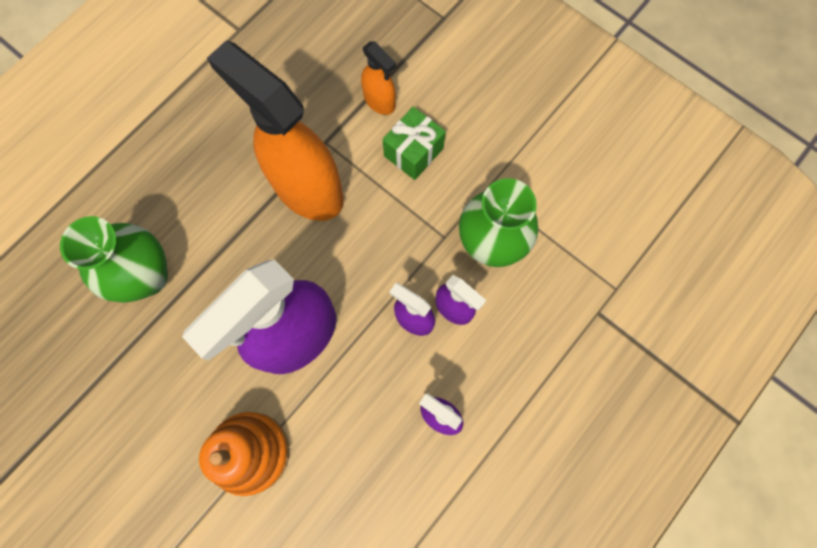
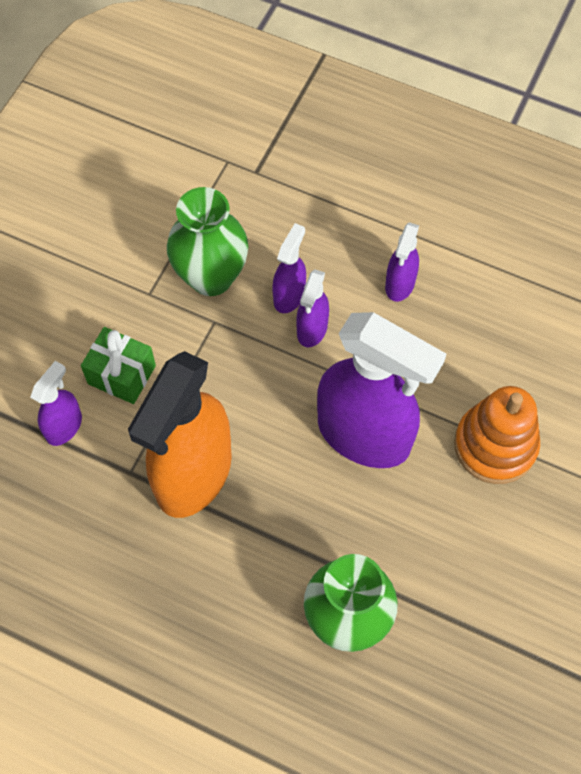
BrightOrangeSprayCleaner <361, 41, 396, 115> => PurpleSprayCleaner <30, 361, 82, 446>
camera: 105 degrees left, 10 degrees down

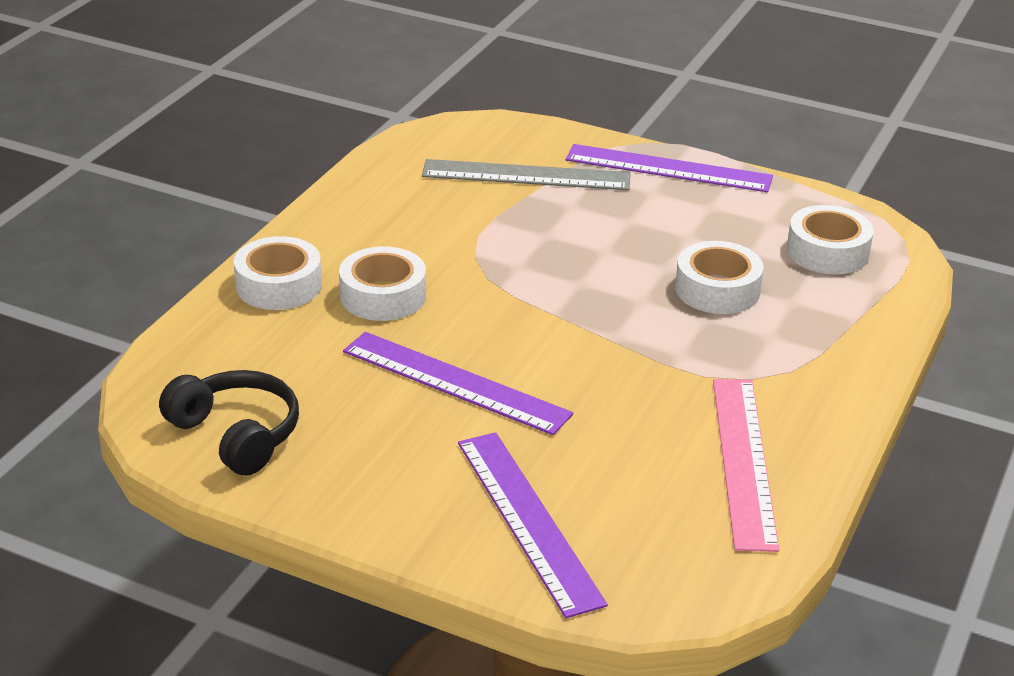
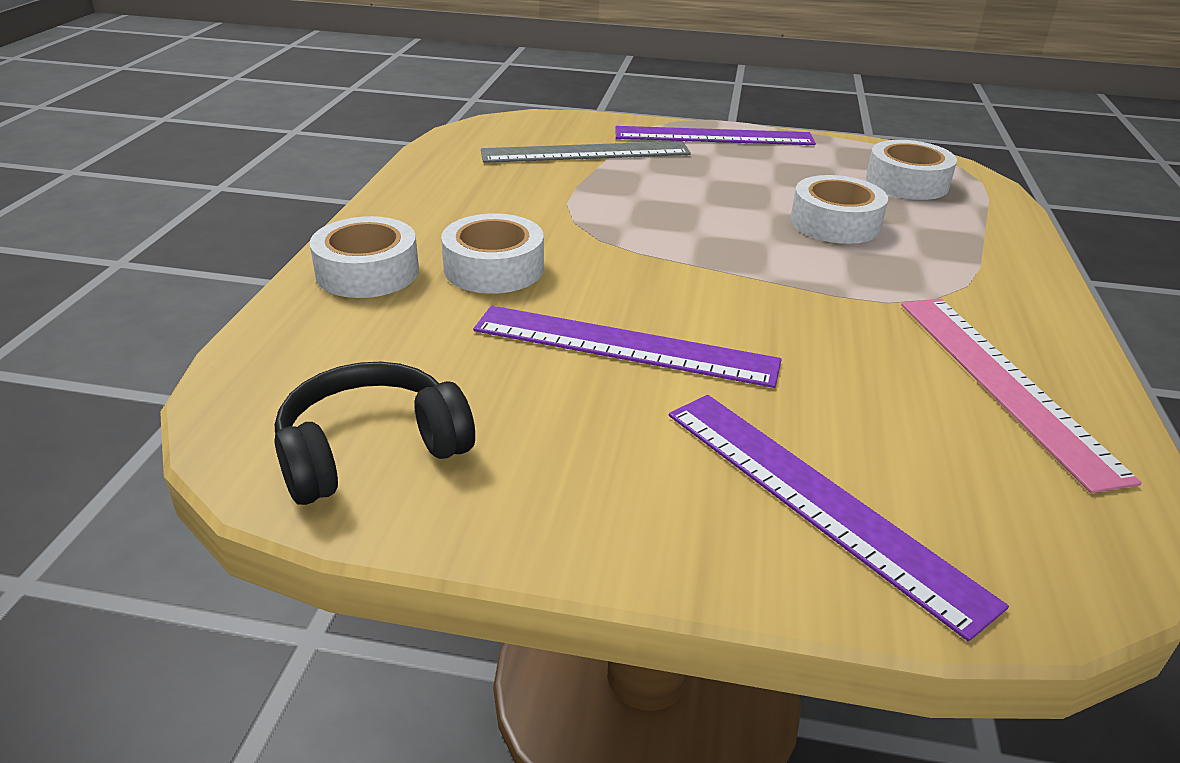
BlackHeadphones <159, 370, 299, 476> => BlackHeadphones <275, 362, 475, 505>, 60 degrees counterclockwise
camera: 15 degrees left, 0 degrees up

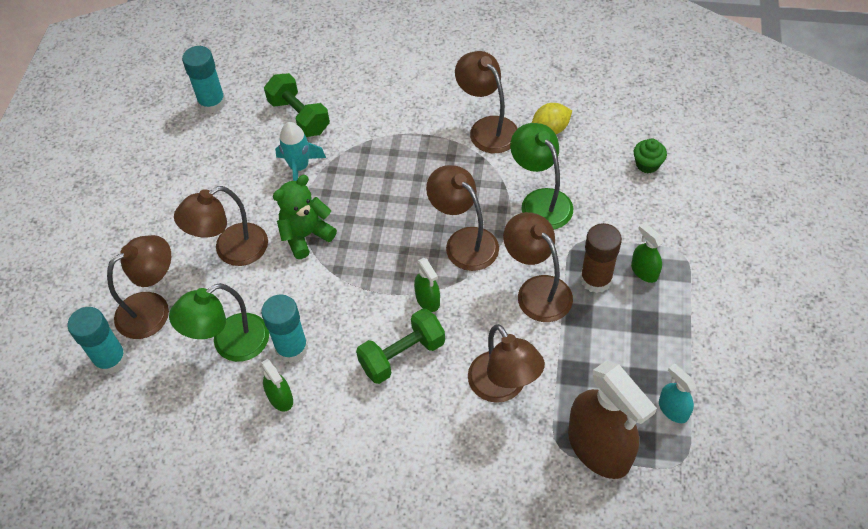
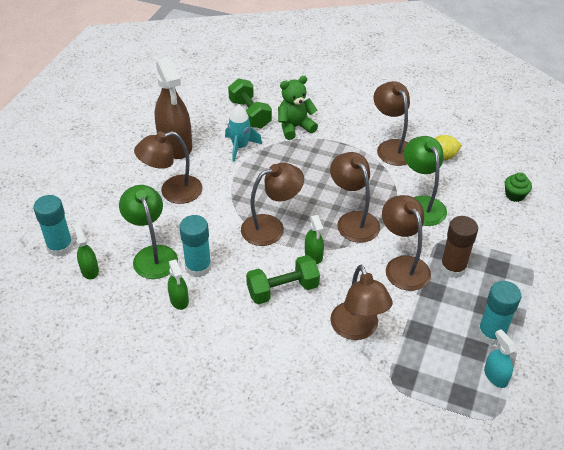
LeafGreenSprayCleaner <631, 223, 663, 283> => LeafGreenSprayCleaner <74, 224, 99, 279>, relocated
LeafGreenLamp <169, 283, 269, 362> => LeafGreenLamp <119, 185, 178, 279>, 90 degrees clockwise
DarkBrownSprayCleaner <568, 360, 657, 479> => DarkBrownSprayCleaner <155, 56, 192, 159>, relocated
DarkBrownLamp <107, 235, 171, 339> => DarkBrownLamp <241, 163, 304, 246>, relocated
LeafGreenTeddyBear <273, 175, 337, 259> => LeafGreenTeddyBear <278, 76, 318, 140>, relocated
AquaStickOfGlue <182, 46, 226, 114> => AquaStickOfGlue <477, 281, 521, 345>, relocated
camera: 10 degrees right, 10 degrees down

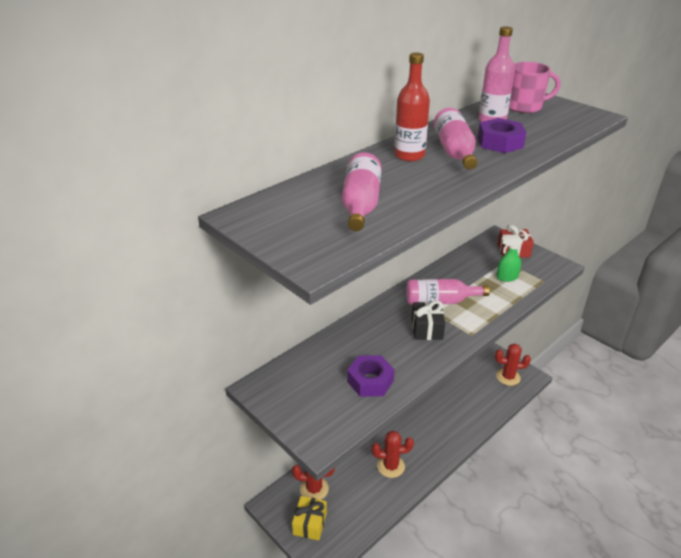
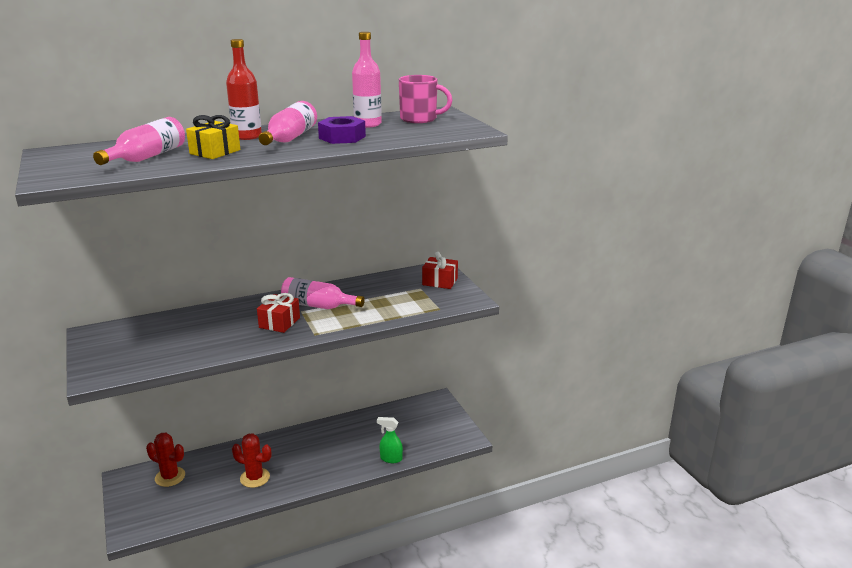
BrightYellowWrappedGift <292, 496, 327, 541> => BrightYellowWrappedGift <186, 115, 240, 159>, relocated
BlackWrappedGift <412, 301, 445, 340> => CrimsonWrappedGift <257, 293, 300, 333>
LeafGreenSprayCleaner <496, 235, 523, 282> => LeafGreenSprayCleaner <377, 417, 403, 463>, relocated
PurpleHexagonNut <347, 355, 395, 397> => nothing
CrimsonCactus <495, 343, 531, 386> => nothing
camera: 20 degrees right, 10 degrees down

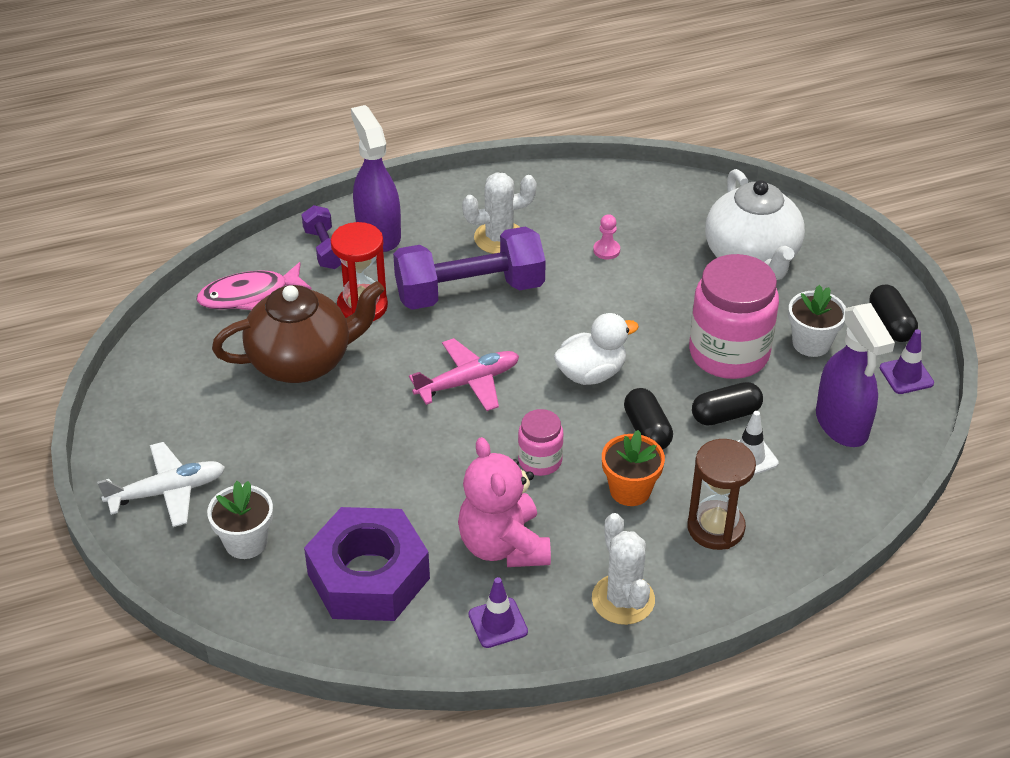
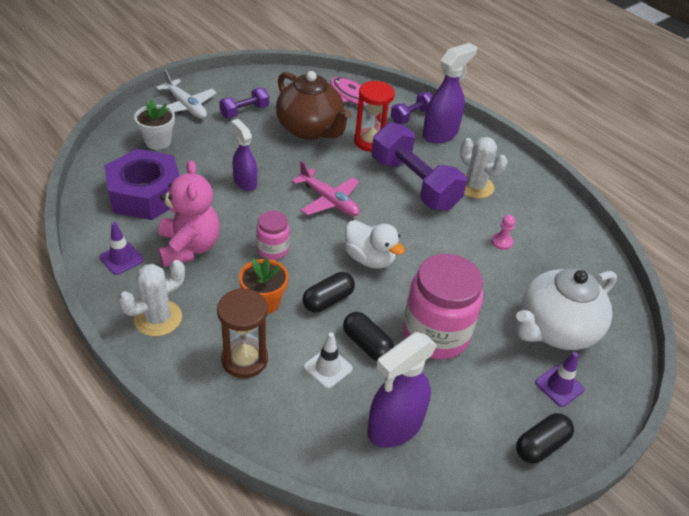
PinkTeddyBear <458, 437, 551, 567> => PinkTeddyBear <158, 160, 220, 267>, 120 degrees clockwise
nothing => PurpleDumbbell <219, 88, 269, 118>
nothing => PurpleSprayCleaner <231, 119, 257, 191>
PurpleSafetyCone <880, 329, 934, 394> => PurpleSafetyCone <535, 352, 584, 407>, relocated
PureWhitePottedPlant <788, 285, 846, 357> => nothing
camera: 65 degrees right, 0 degrees up

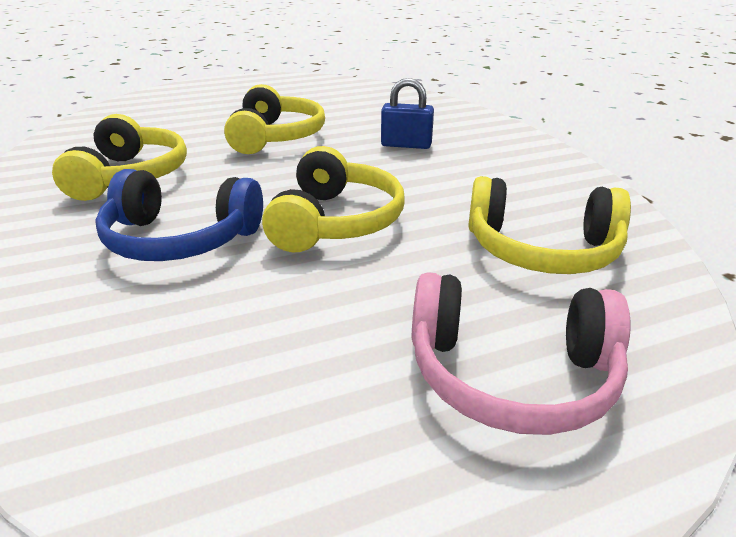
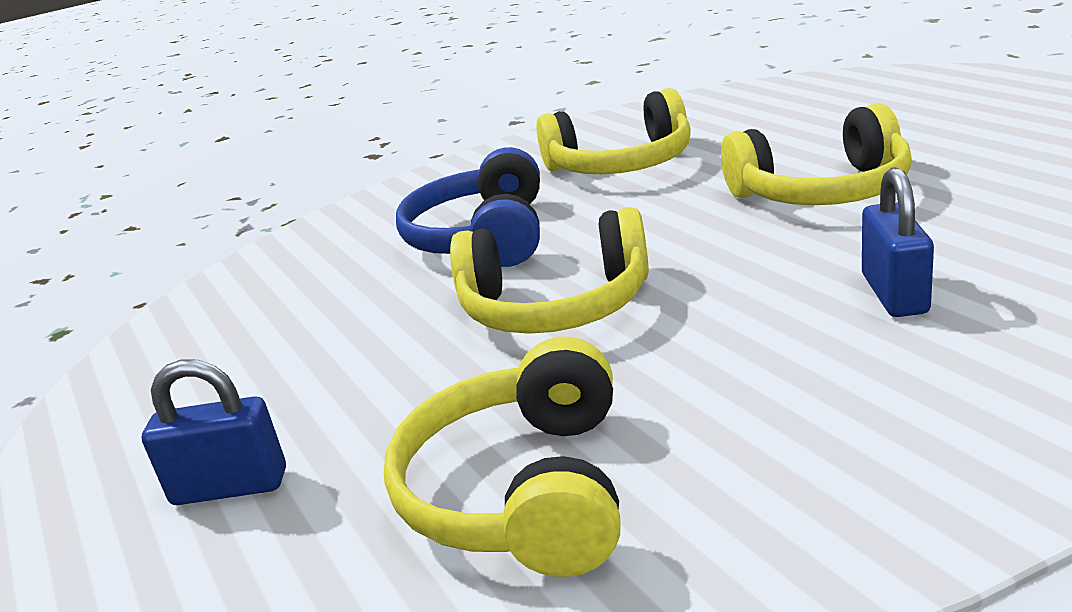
PinkHeadphones <412, 272, 631, 435> => RoyalBlueLock <142, 359, 286, 505>
camera: 85 degrees right, 5 degrees down

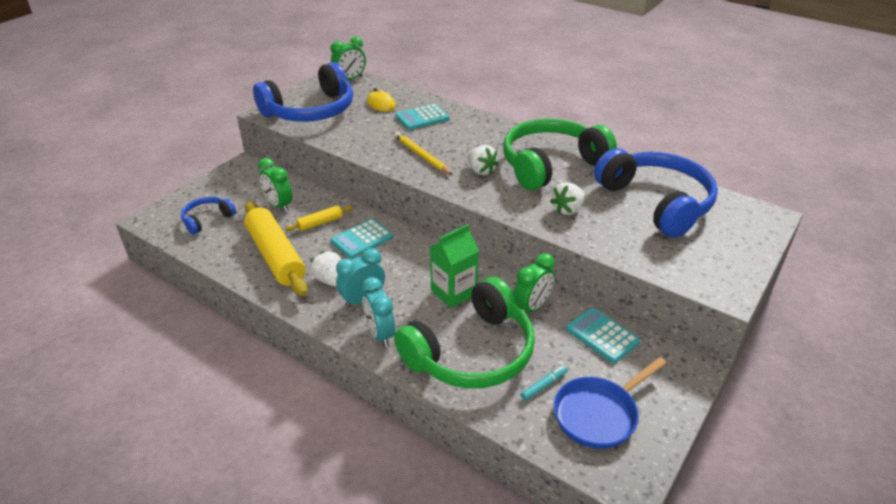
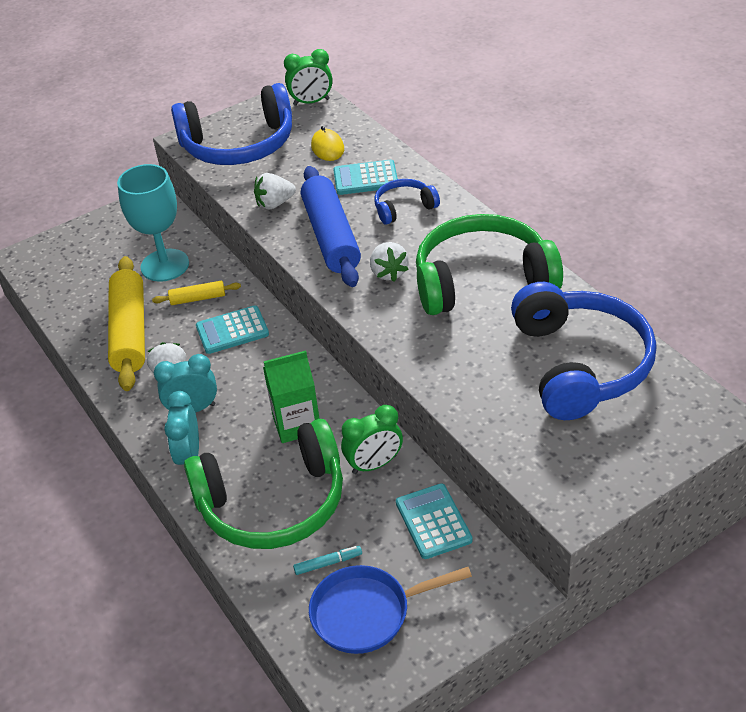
LeafGreenBedsideClock <258, 158, 293, 212> => AquaGoblet <117, 164, 189, 282>
PureWhiteToyStrawberry <550, 182, 585, 215> => PureWhiteToyStrawberry <254, 173, 296, 209>, relocated
BrightYellowWoodenPencil <394, 132, 453, 175> => RoyalBlueRollingPin <301, 166, 361, 287>
RoyalBlueHeadphones <181, 197, 236, 234> => RoyalBlueHeadphones <374, 179, 440, 225>, relocated
camera: 25 degrees right, 5 degrees up

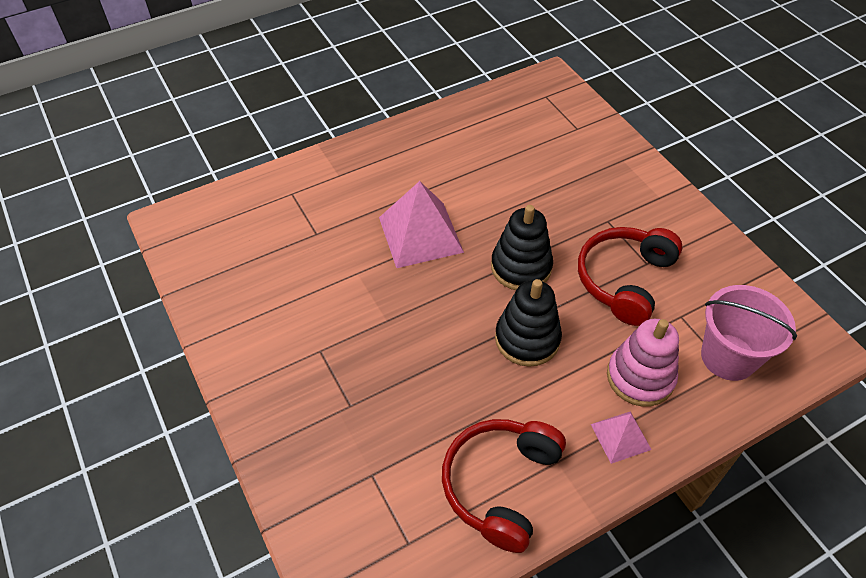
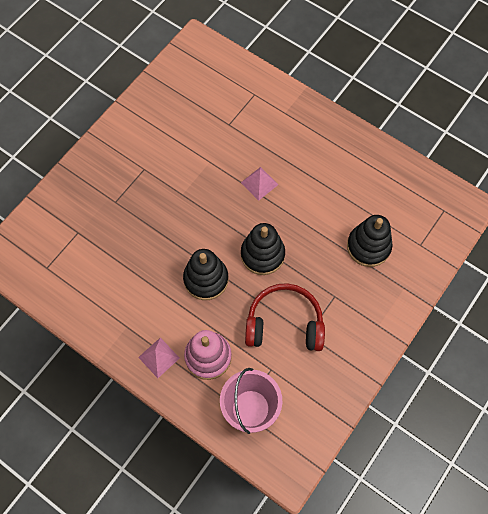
PinkPyramidShape <379, 181, 464, 268> => PinkPyramidShape <241, 167, 278, 201>, x0.54
nothing => BlackStackingRings <347, 215, 393, 267>
CrimsonHeadphones <442, 419, 566, 553> => nothing
camera: 65 degrees right, 15 degrees up

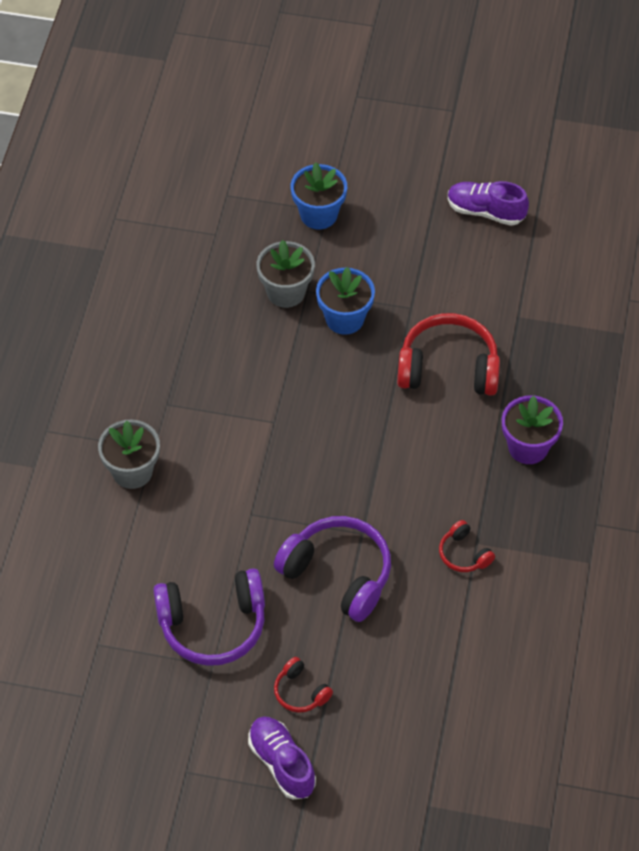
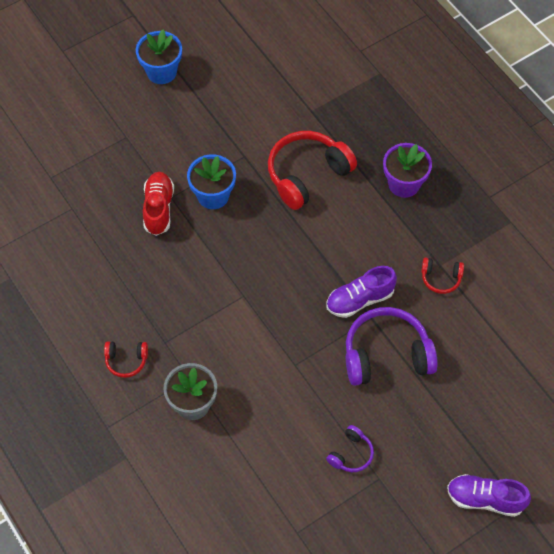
CrimsonHeadphones <274, 657, 333, 713> => CrimsonHeadphones <104, 341, 148, 378>, relocated
RoyalBluePottedPlant <291, 162, 347, 229> => RoyalBluePottedPlant <136, 29, 182, 84>, relocated
GreyPottedPlant <256, 240, 315, 308> => CrimsonShoe <143, 172, 174, 236>
PurpleShoe <448, 181, 529, 226> => PurpleShoe <326, 266, 397, 318>, relocated
PurpleHeadphones <153, 568, 265, 666> => PurpleHeadphones <326, 425, 374, 472>, x0.49
camera: 45 degrees left, 5 degrees up

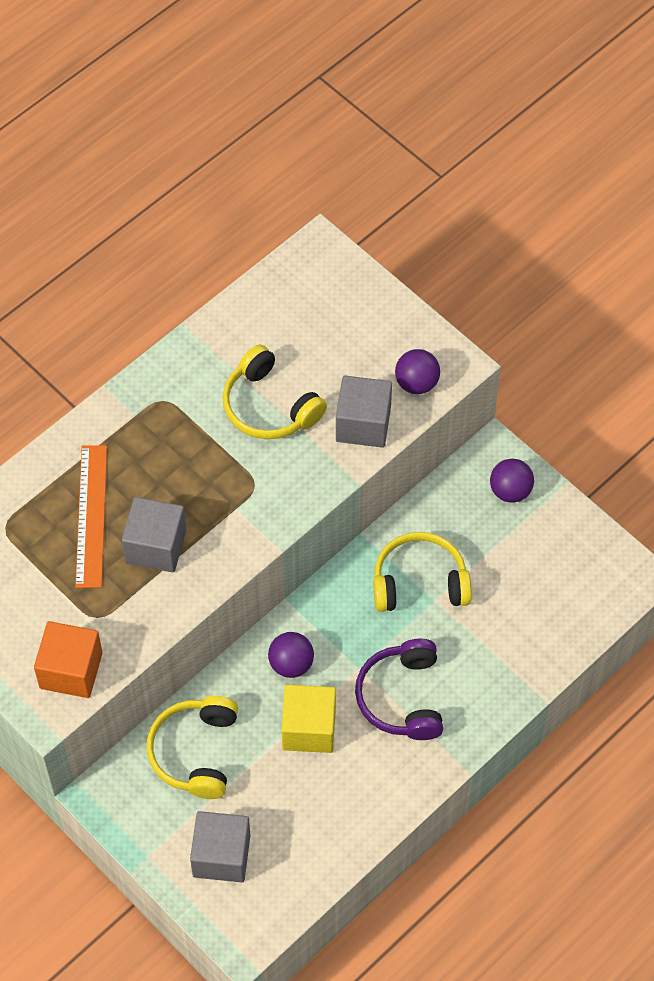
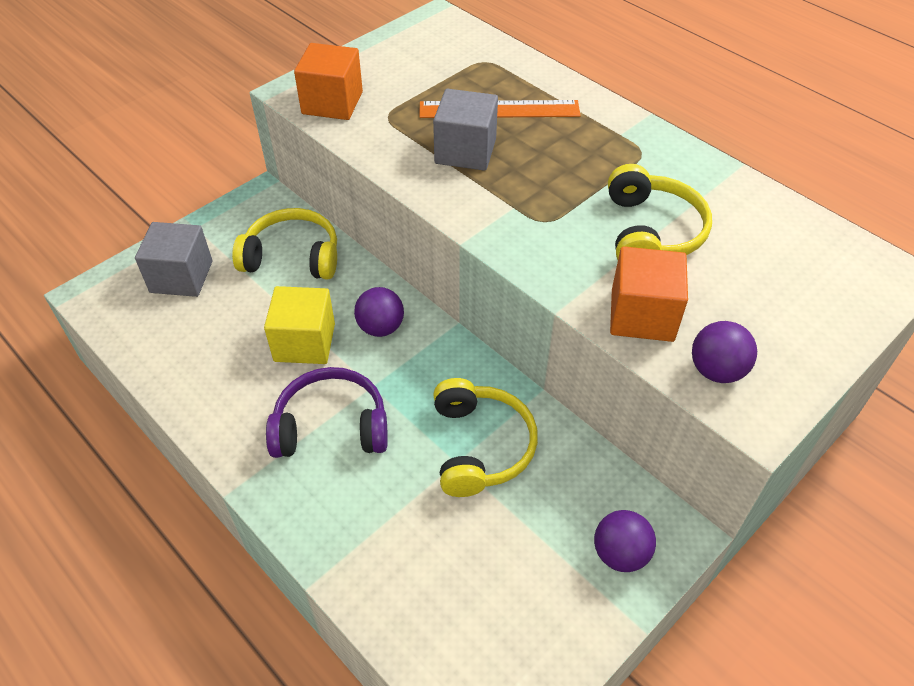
BrightYellowHeadphones <222, 344, 327, 439> => BrightYellowHeadphones <608, 164, 712, 260>, 135 degrees clockwise
GreyCube <336, 376, 392, 448> => BrightOrangeCube <610, 246, 688, 342>
camera: 90 degrees right, 10 degrees down

